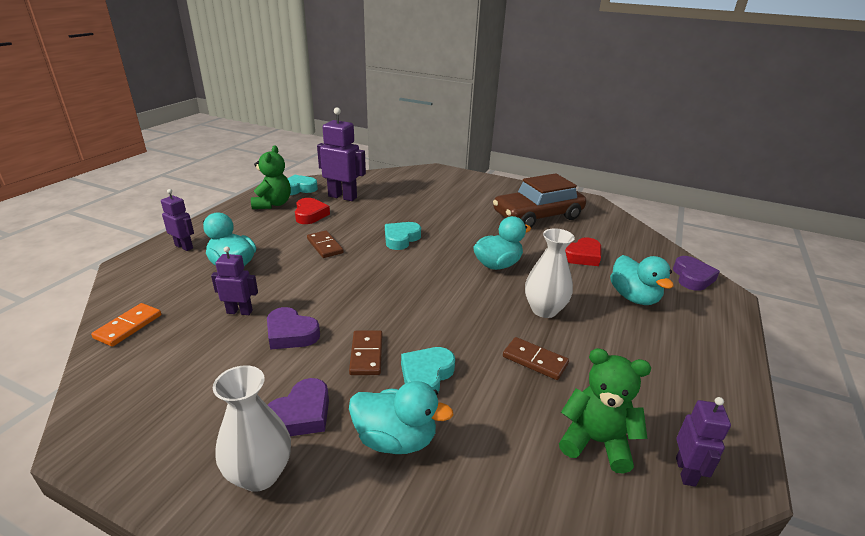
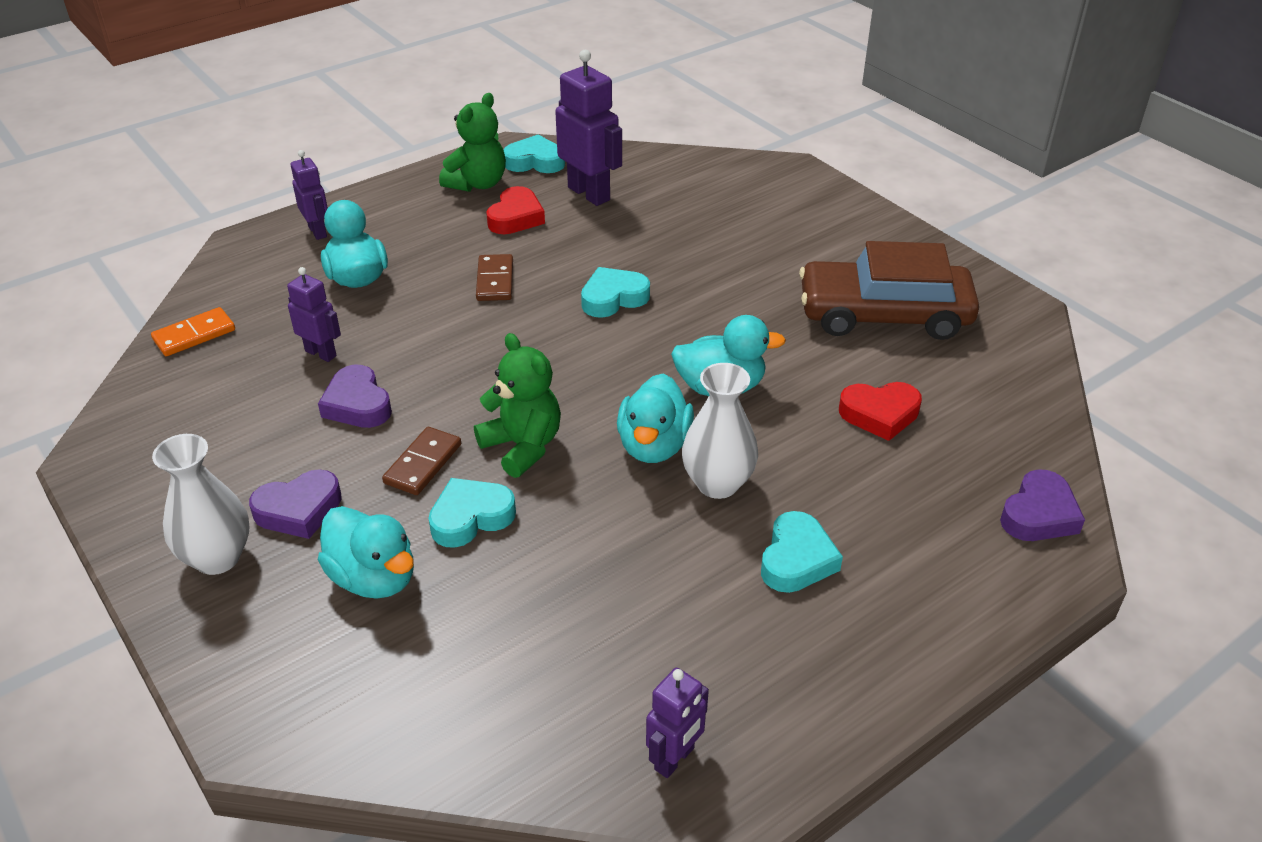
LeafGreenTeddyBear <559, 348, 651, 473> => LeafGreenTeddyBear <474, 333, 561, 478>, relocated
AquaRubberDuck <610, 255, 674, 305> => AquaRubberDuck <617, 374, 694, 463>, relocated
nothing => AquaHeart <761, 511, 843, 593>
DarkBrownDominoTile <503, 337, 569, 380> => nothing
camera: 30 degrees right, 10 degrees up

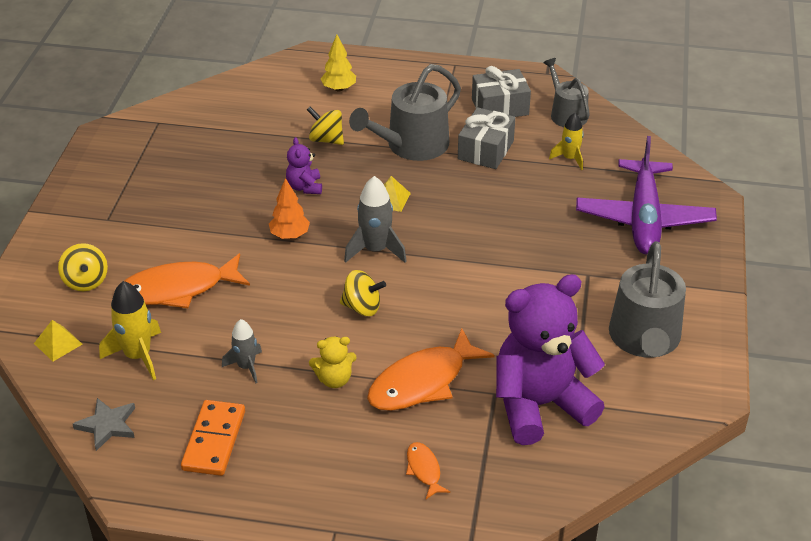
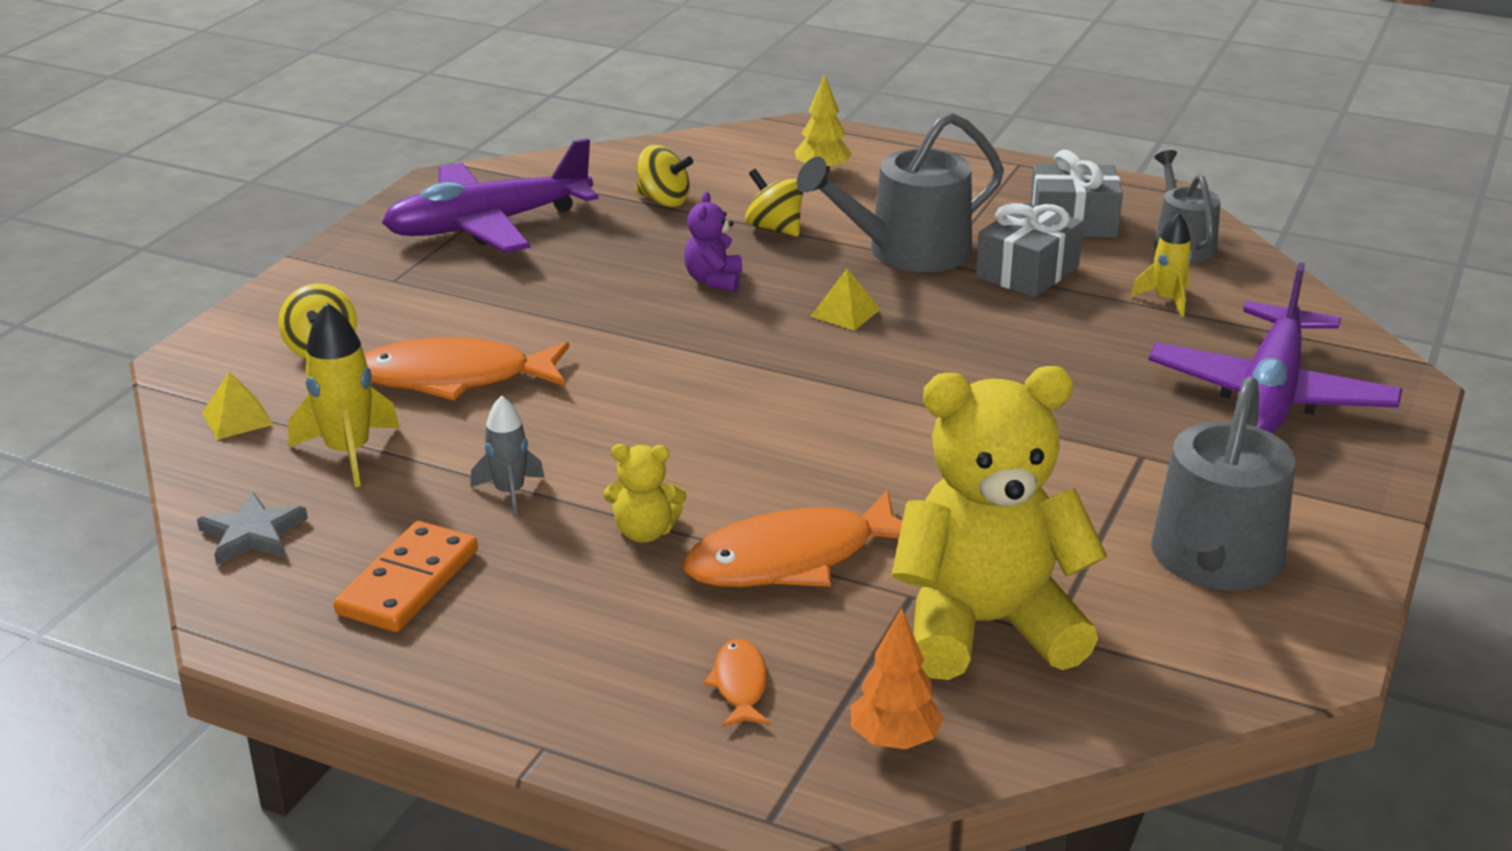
nothing => PurpleAeroplane <382, 138, 599, 253>
BrightYellowWhirligig <340, 270, 386, 316> => BrightYellowWhirligig <636, 145, 693, 207>, relocated
BrightOrangeToyTree <269, 178, 310, 239> => BrightOrangeToyTree <851, 608, 944, 749>, relocated
PurpleTeddyBear <496, 274, 605, 445> => BrightYellowTeddyBear <891, 366, 1107, 680>
GreySpaceship <344, 176, 407, 263> => nothing
camera: 15 degrees right, 10 degrees down

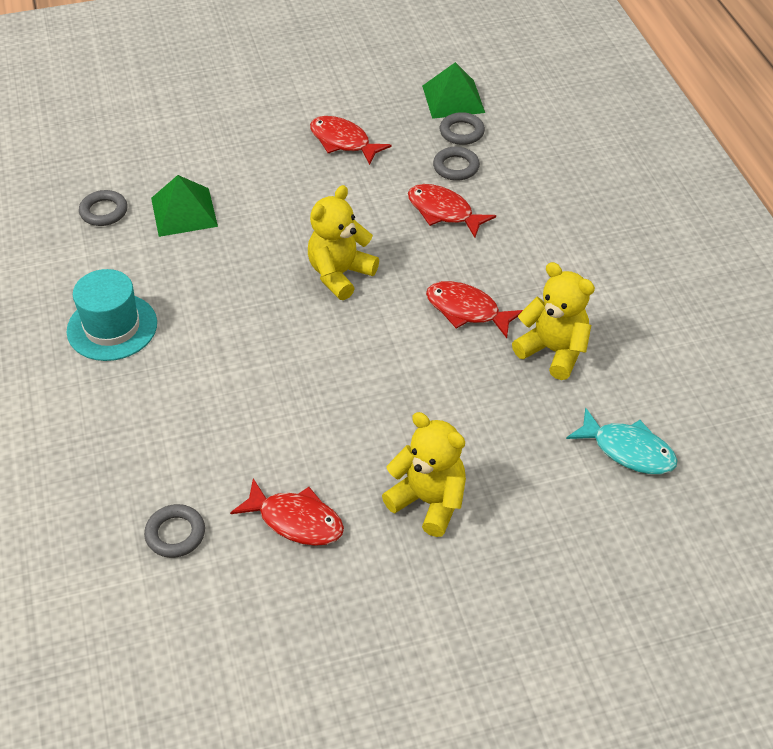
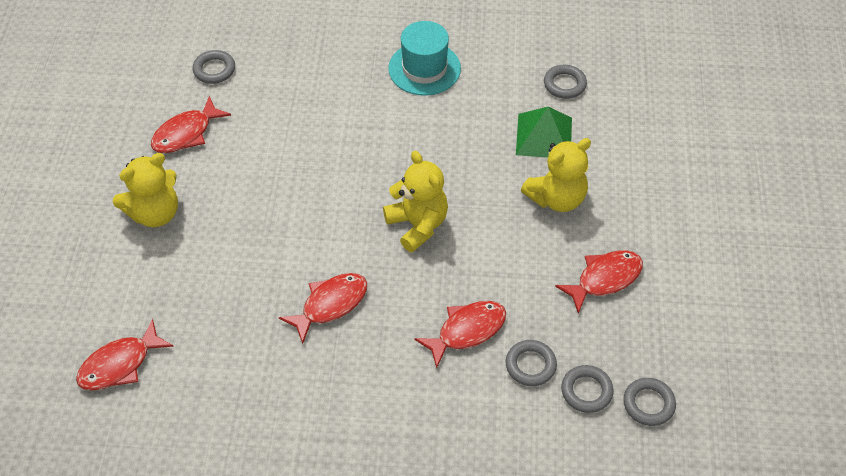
AquaFishFigure <566, 407, 677, 474> => CrimsonFishFigure <76, 319, 174, 390>
BrightYellowTeddyBear <512, 262, 595, 380> => BrightYellowTeddyBear <521, 138, 591, 212>, relocated
LeafGreenPyramidShape <422, 62, 485, 119> => GreyTorus <623, 378, 676, 426>
camera: 110 degrees right, 5 degrees up

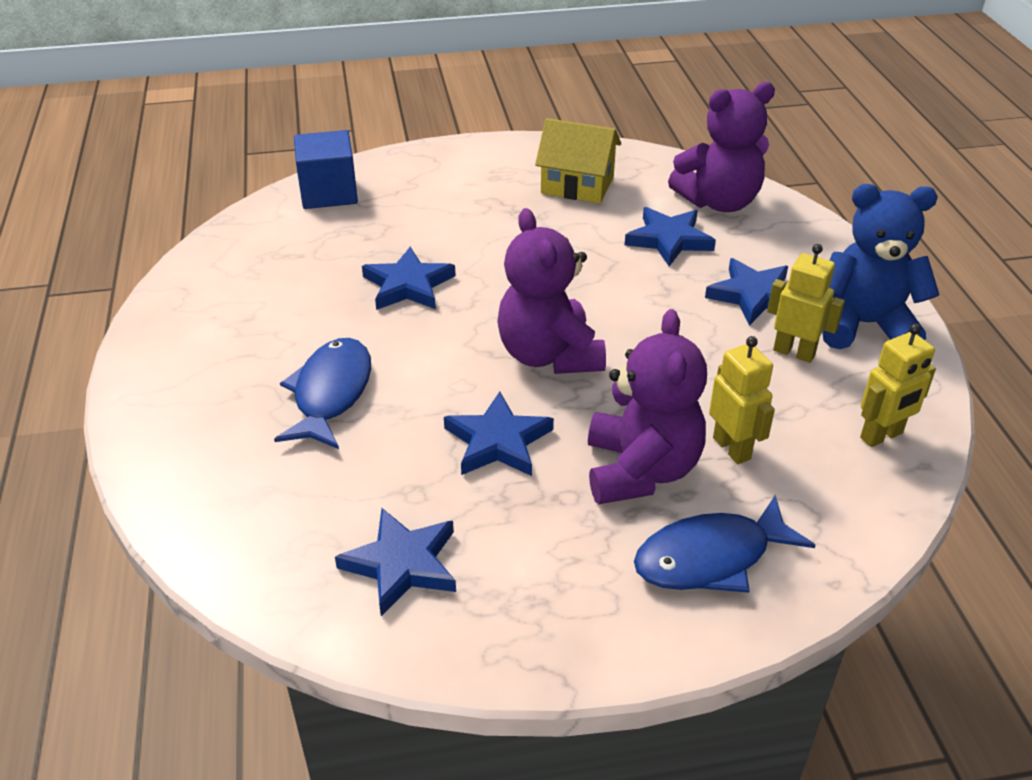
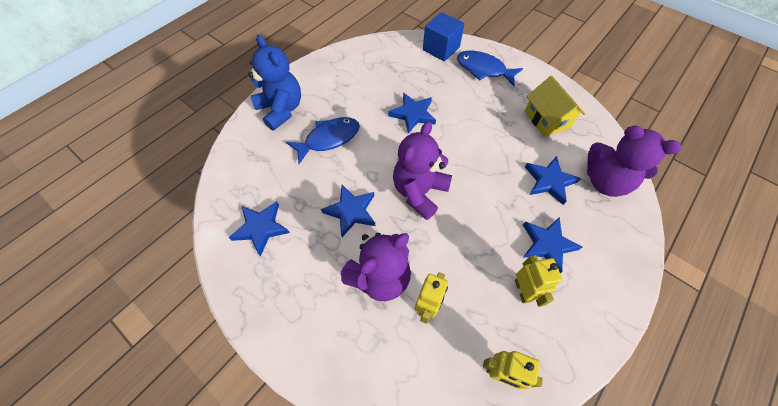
RoyalBlueTeddyBear <822, 184, 939, 349> => RoyalBlueTeddyBear <248, 35, 301, 131>, relocated
RoyalBlueFishFigure <634, 495, 816, 593> => RoyalBlueFishFigure <457, 51, 523, 86>, relocated
camera: 50 degrees right, 20 degrees up

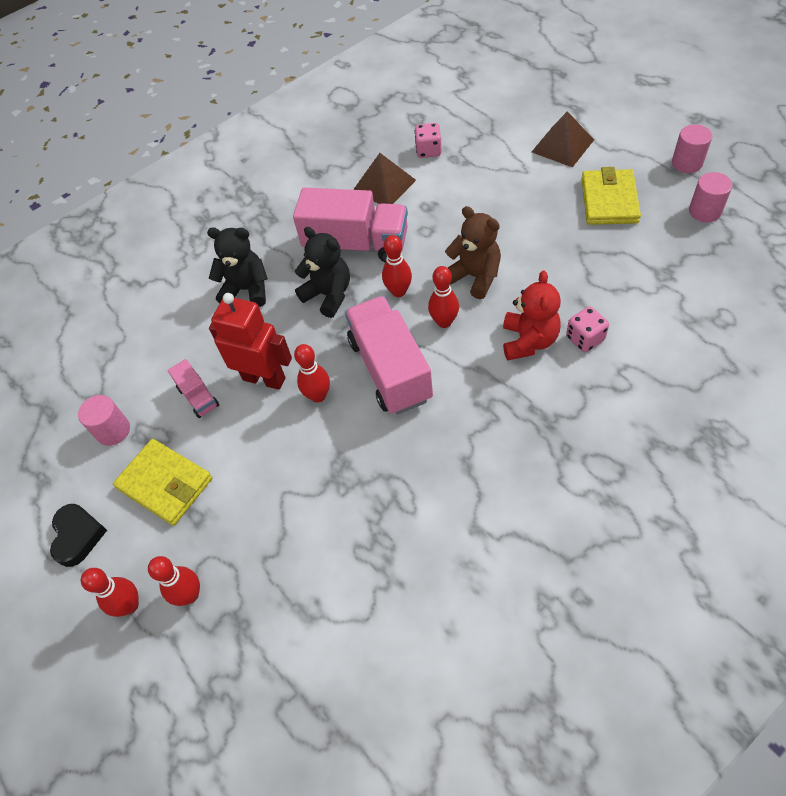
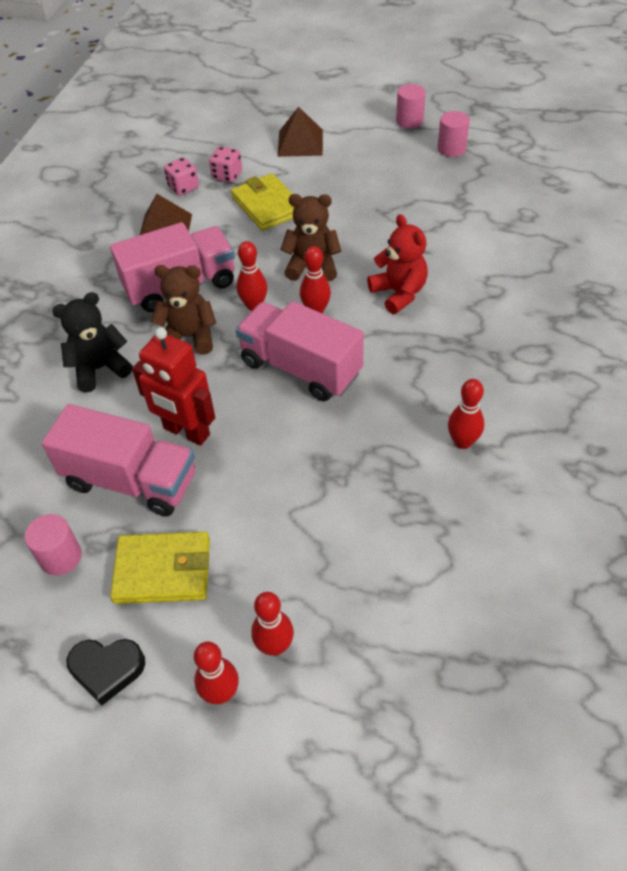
PinkLorry <168, 359, 219, 418> => PinkLorry <42, 404, 195, 517>, x2.11
BlackHeart <50, 504, 107, 567> => BlackHeart <67, 639, 145, 705>, 135 degrees clockwise
CrimsonRobotFigure <209, 293, 292, 390> => CrimsonRobotFigure <132, 327, 215, 446>, 135 degrees counterclockwise
BlackTeddyBear <295, 227, 350, 318> => DarkBrownTeddyBear <151, 265, 216, 355>
PinkGameDie <566, 306, 609, 352> => PinkGameDie <209, 146, 242, 183>, relocated
BrightYellowWallet <581, 167, 641, 225> => BrightYellowWallet <231, 173, 294, 231>, relocated
CrimsonBowlingPin <294, 344, 330, 403> => CrimsonBowlingPin <448, 379, 484, 449>, relocated
camera: 40 degrees left, 5 degrees down

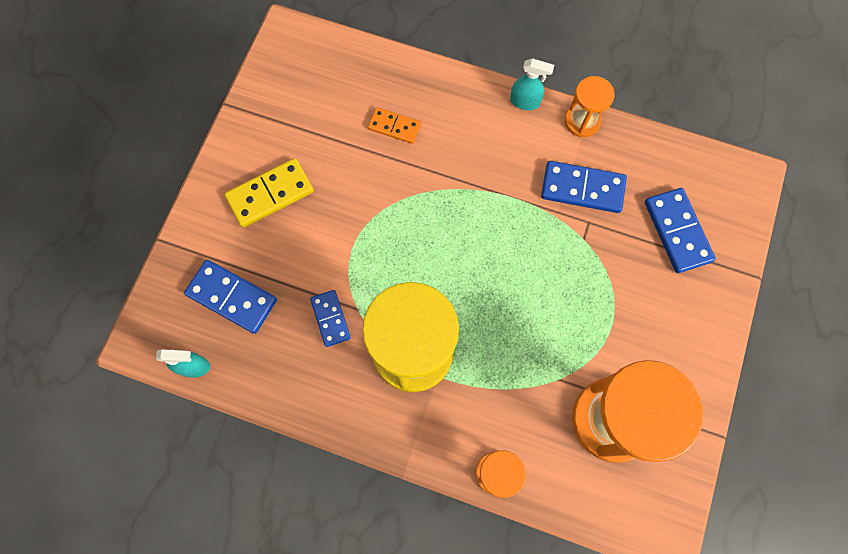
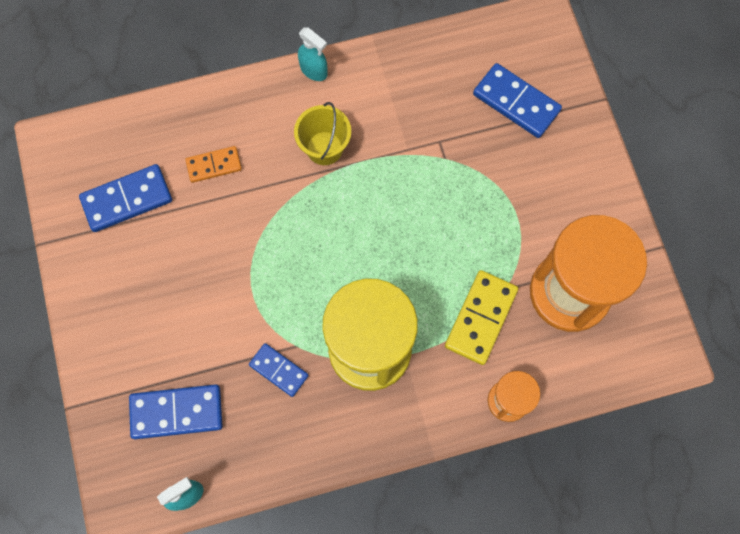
RoyalBlueDominoTile <541, 161, 627, 213> => RoyalBlueDominoTile <79, 164, 172, 232>, relocated
nothing => BrightYellowPail <294, 102, 351, 165>
AquaSprayCleaner <510, 58, 554, 110> => AquaSprayCleaner <298, 27, 328, 81>, 60 degrees clockwise
BrightYellowDominoTile <225, 158, 314, 228> => BrightYellowDominoTile <445, 270, 518, 365>, relocated
BrightOrangeSandglass <565, 76, 615, 137> => nothing
camera: 35 degrees left, 0 degrees up

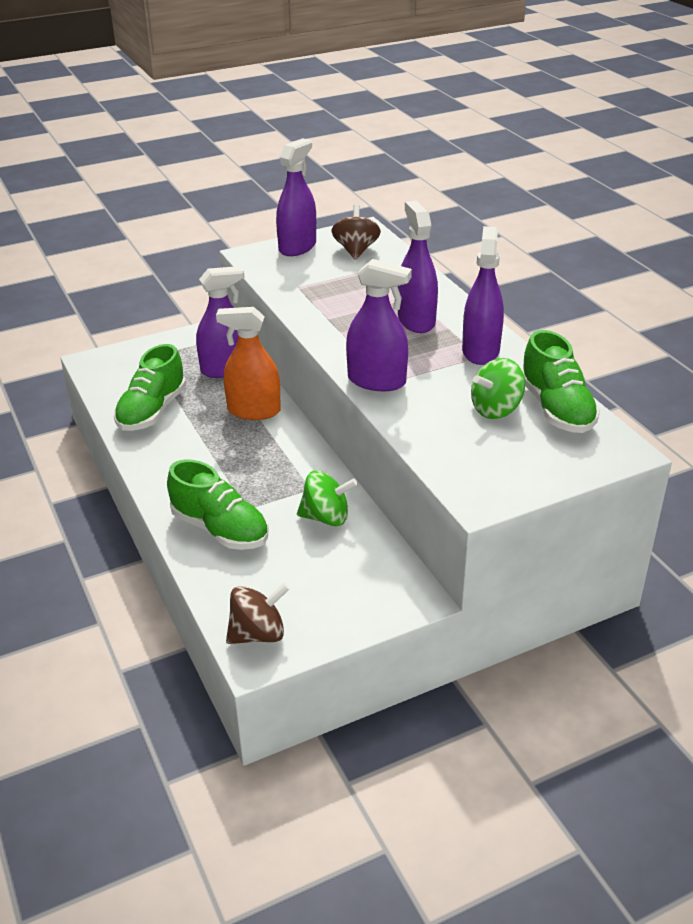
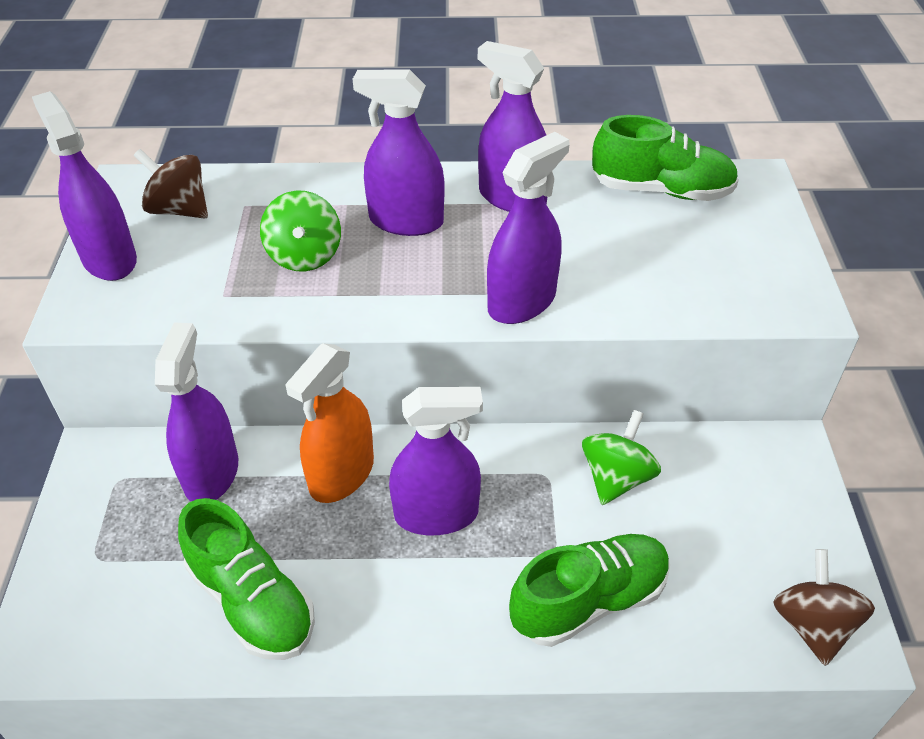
LeafGreenWhirligig <471, 358, 525, 419> => LeafGreenWhirligig <260, 191, 341, 271>, relocated
nothing => PurpleSprayCleaner <389, 387, 483, 536>
camera: 65 degrees left, 10 degrees up

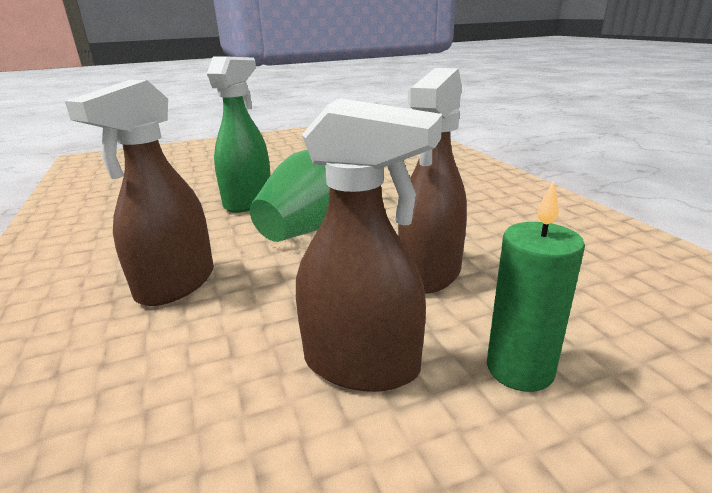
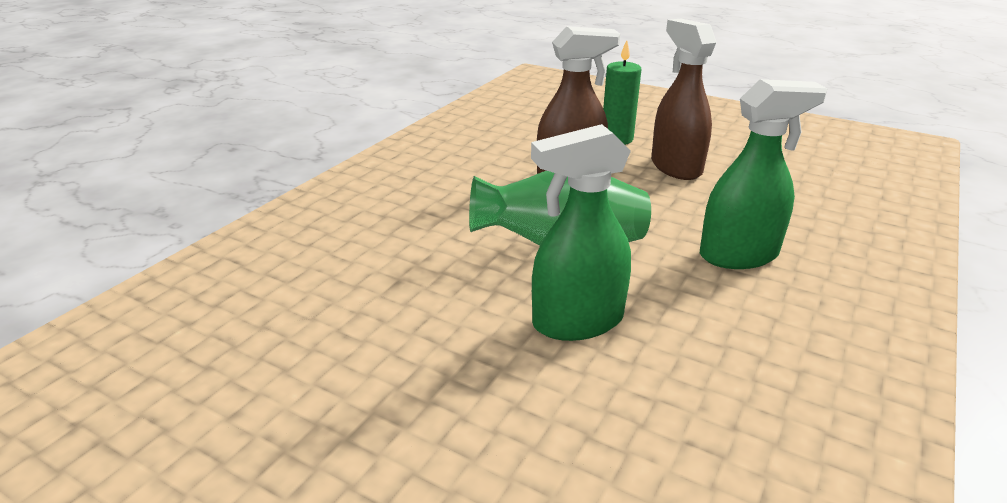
DarkBrownSprayCleaner <65, 79, 214, 306> => LeafGreenSprayCleaner <700, 79, 828, 269>
camera: 130 degrees left, 5 degrees up

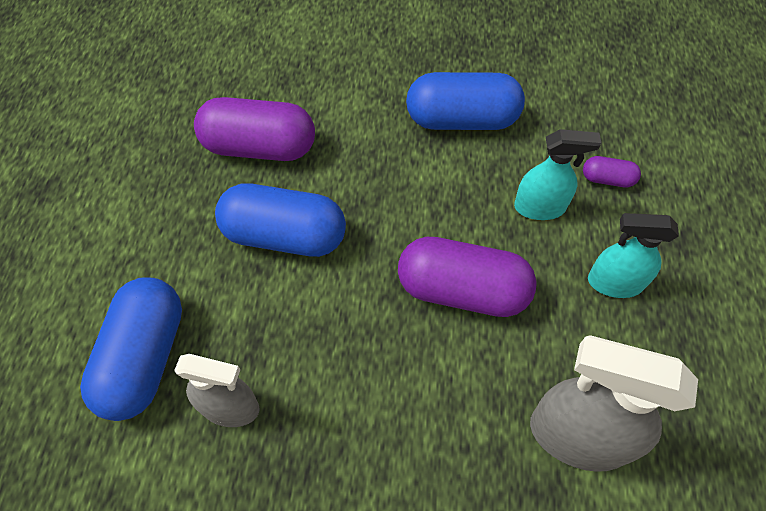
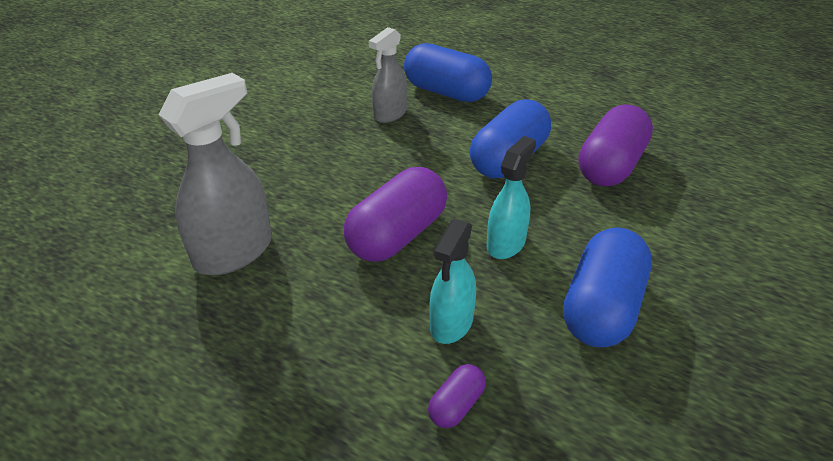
AquaSprayCleaner <588, 213, 679, 298> => AquaSprayCleaner <487, 136, 536, 259>, relocated
camera: 115 degrees right, 20 degrees down

